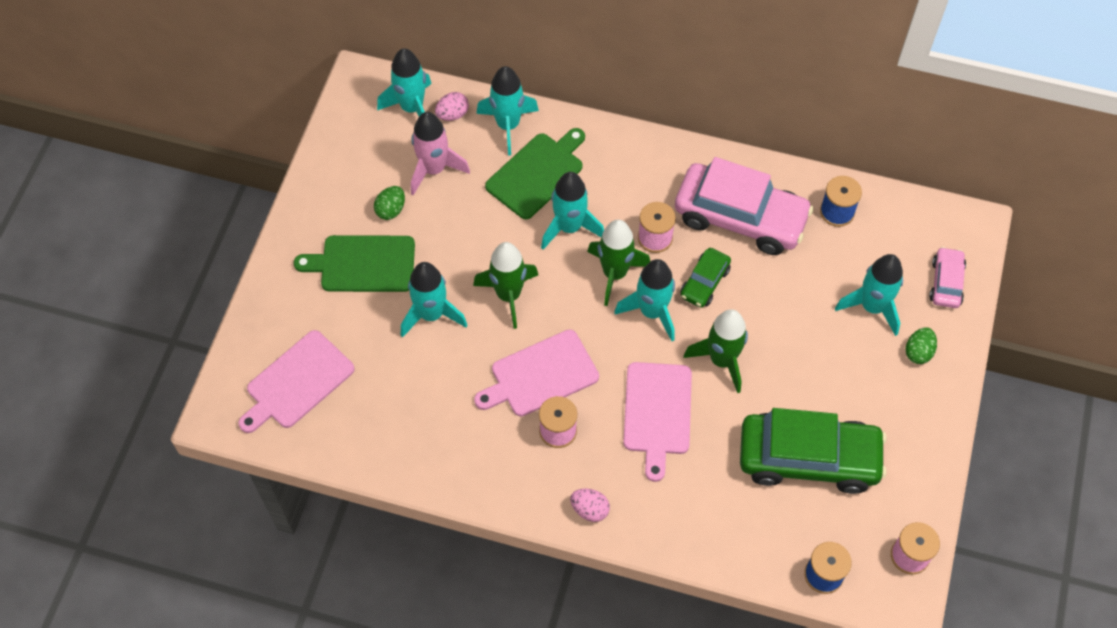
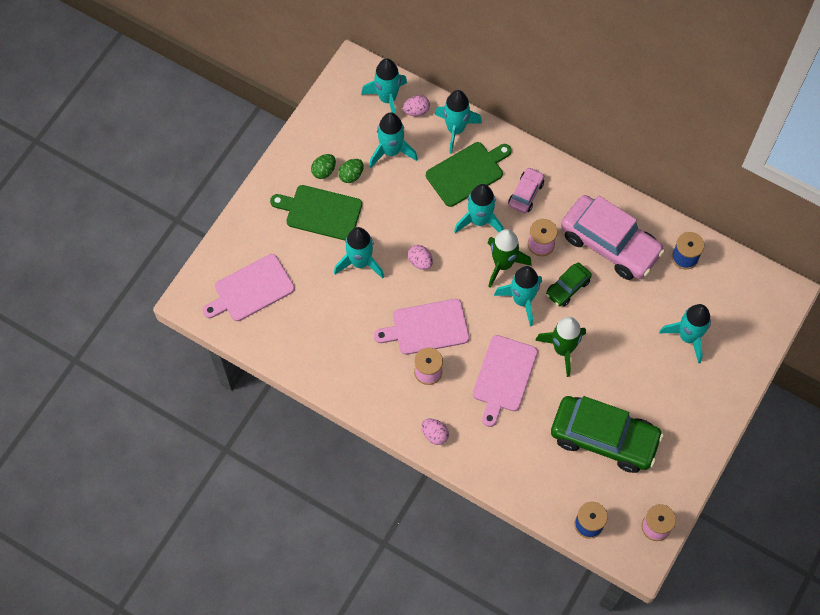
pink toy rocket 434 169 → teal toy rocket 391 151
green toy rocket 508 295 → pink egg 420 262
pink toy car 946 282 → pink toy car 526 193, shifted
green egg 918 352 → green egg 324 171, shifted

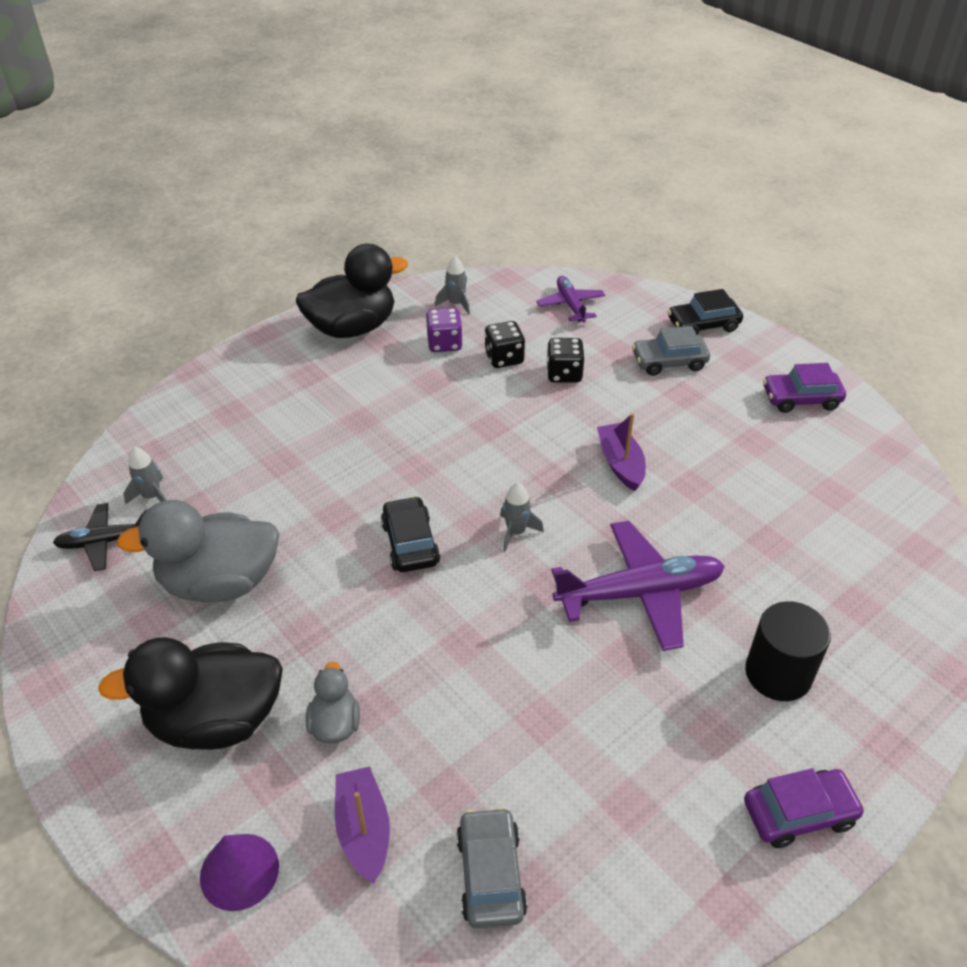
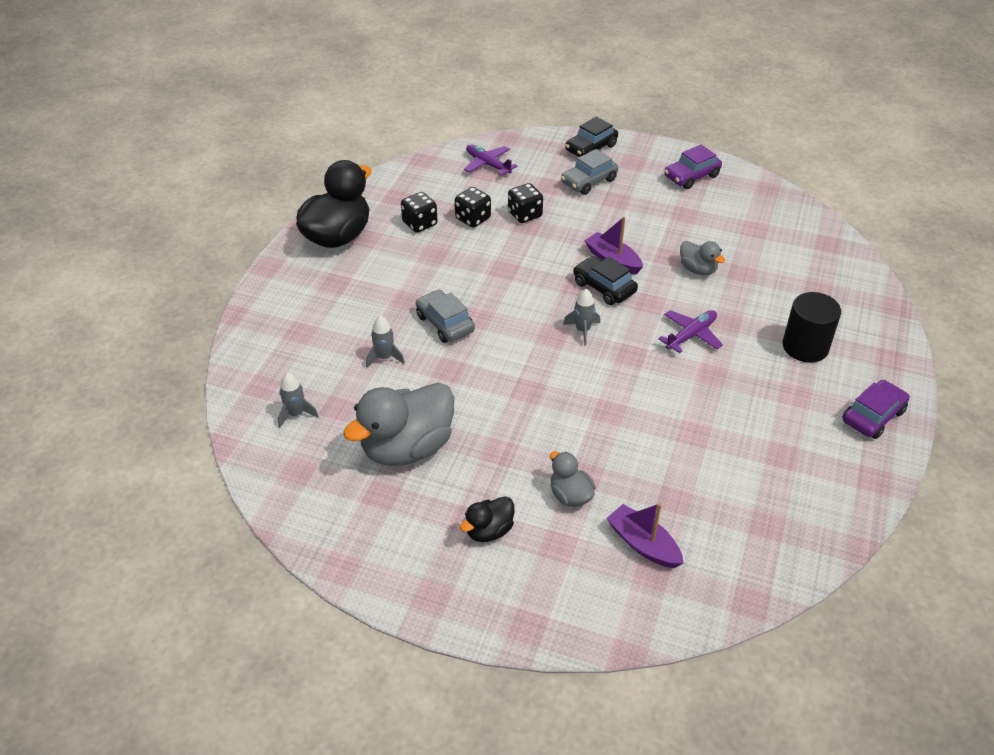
ash-grey toy rocket 456 304 → ash-grey toy rocket 384 357, shifted
royal purple dice 444 344 → ebony dice 420 224
ebony toy car 410 543 → ebony toy car 604 287, shifted
ebony plane 105 541 → -
royal purple plane 640 593 → royal purple plane 691 335, x0.58
ebony duck 216 720 → ebony duck 489 531, x0.50
ash-grey toy car 491 874 → ash-grey toy car 445 323, shifted
royal purple cone shape 239 871 → -
- → ash-grey duck 698 269

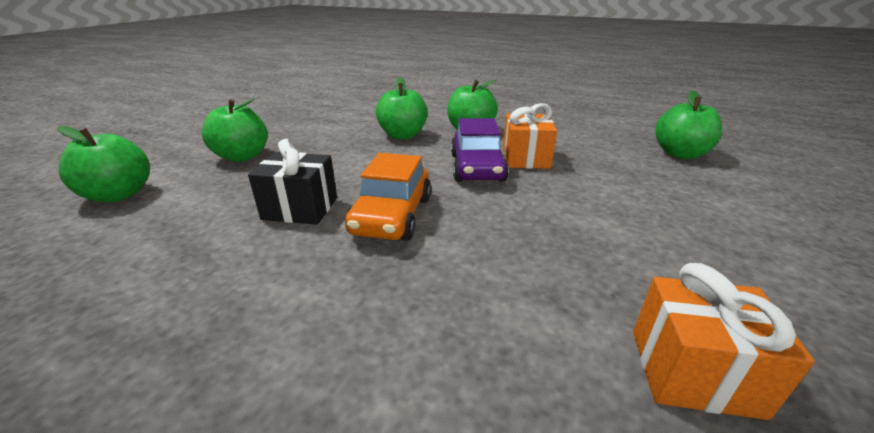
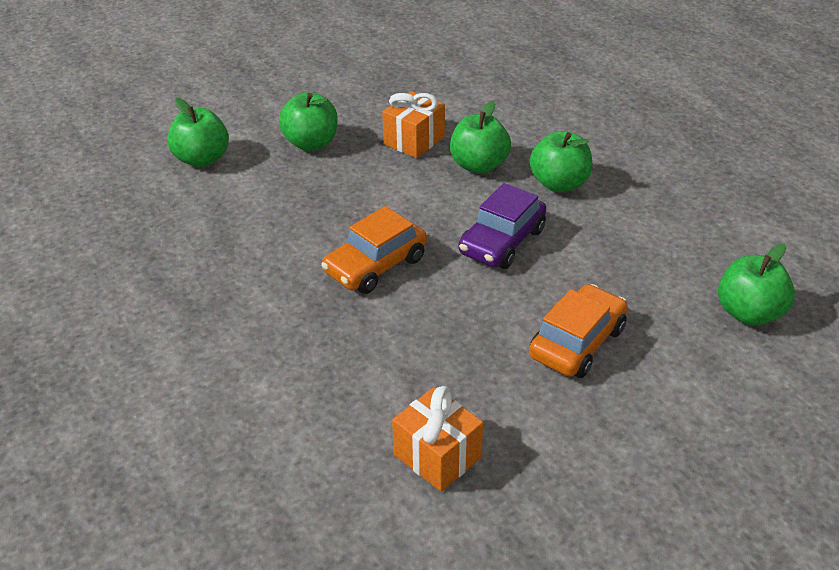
bright orange gift 525 158 → bright orange gift 414 141, shifted
ebony gift 300 208 → -
- → bright orange toy car 577 342

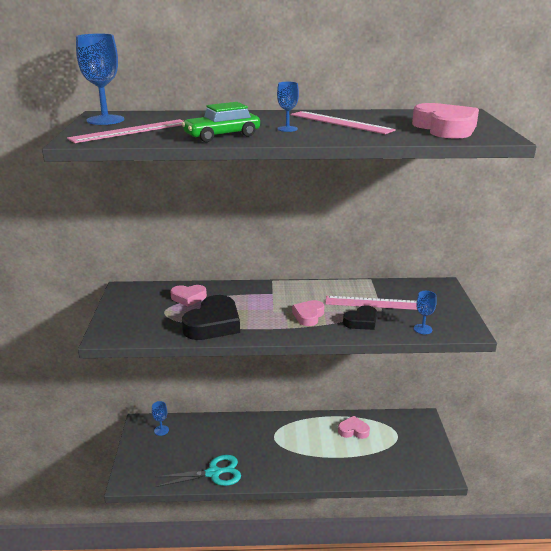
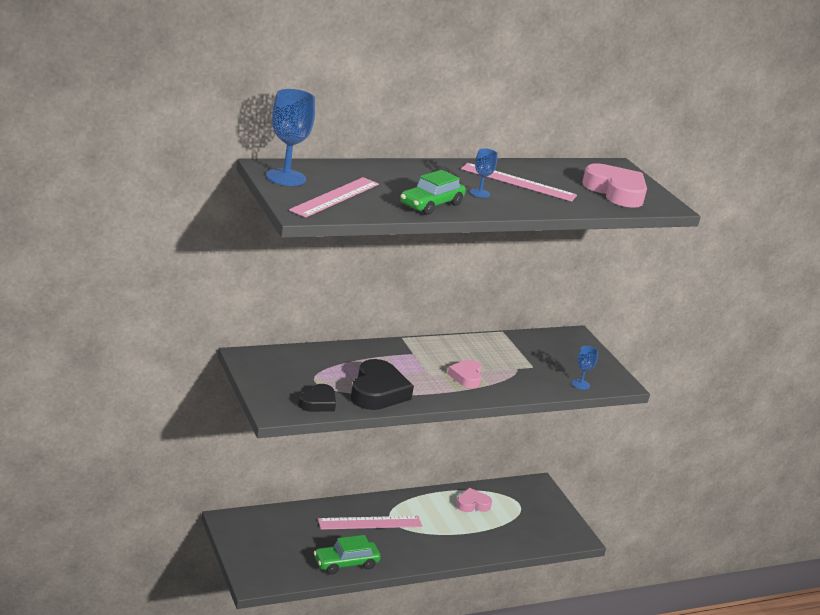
pink love heart 188 298 → -
pink ruler 376 303 → pink ruler 370 523, shifted
ebony love heart 361 321 → ebony love heart 318 403, shifted
royal blue chalice 161 430 → -
teal pair of scissors 213 473 → green toy car 346 563

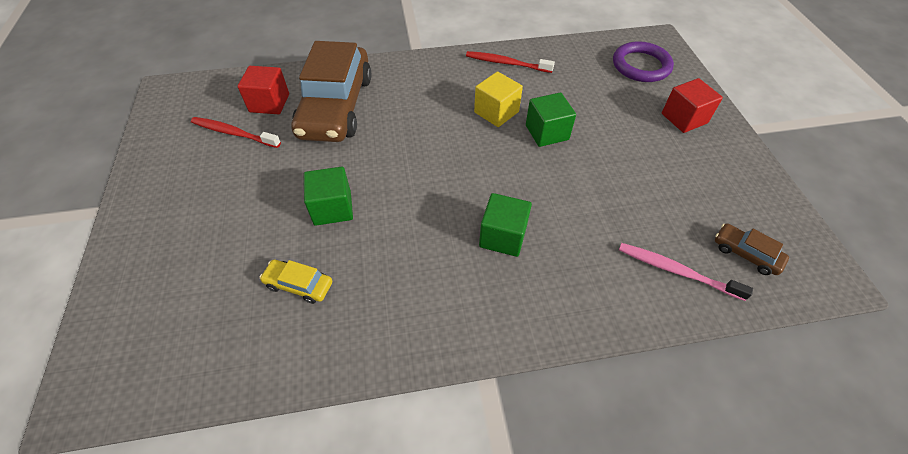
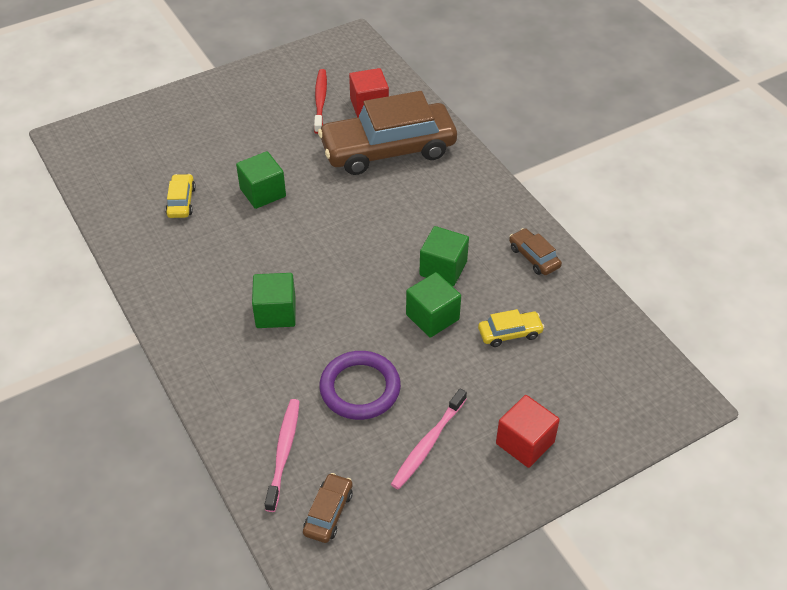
royal purple hoop 641 65 → royal purple hoop 360 388, shifted
crimson tooth brush 506 63 → dark brown toy car 534 257
golden solid cube 496 112 → green solid cube 443 268
- → golden toy car 510 333
- → pink tooth brush 427 444

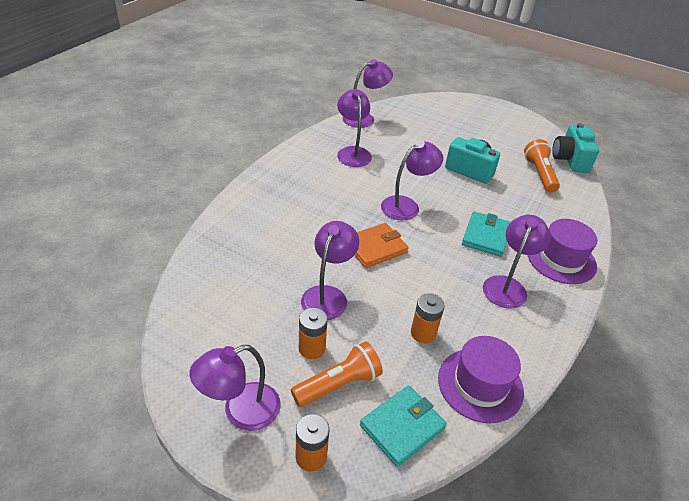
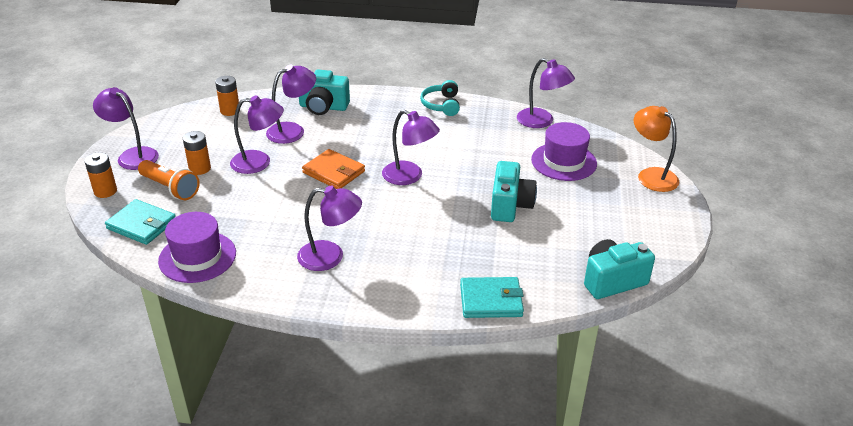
royal purple reading lamp 352 152 → royal purple reading lamp 293 131, shifted
bright orange pocket torch 539 174 → -
teal wallet 486 236 → teal wallet 491 300, shifted
royal purple hat 561 259 → royal purple hat 563 161, shifted
bright orange battery 423 333 → bright orange battery 230 111, shifted
- → teal compact camera 323 107
- → teal over-ear headphones 441 105
- → bright orange reading lamp 651 175

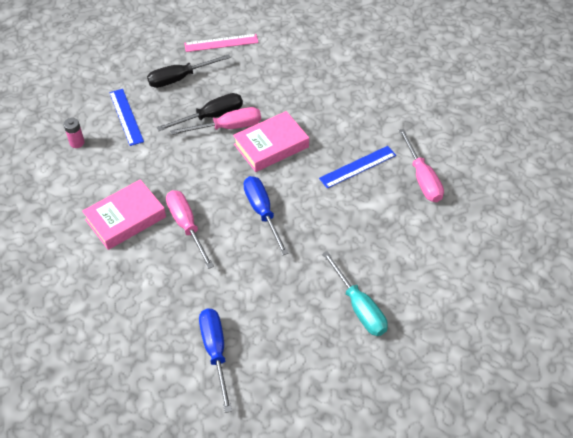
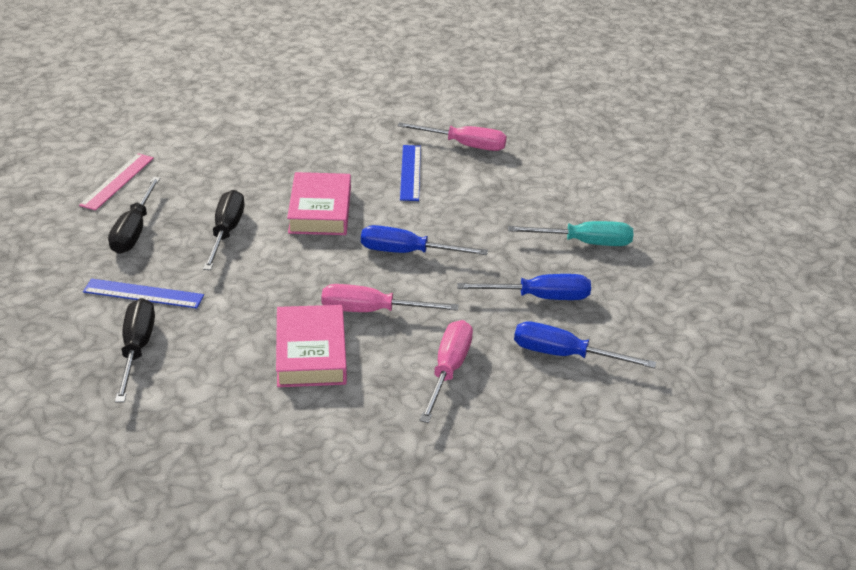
pink flat screwdriver 228 127 → pink flat screwdriver 448 370, shifted
pink battery 77 143 → ebony flat screwdriver 136 349
- → royal blue flat screwdriver 539 297

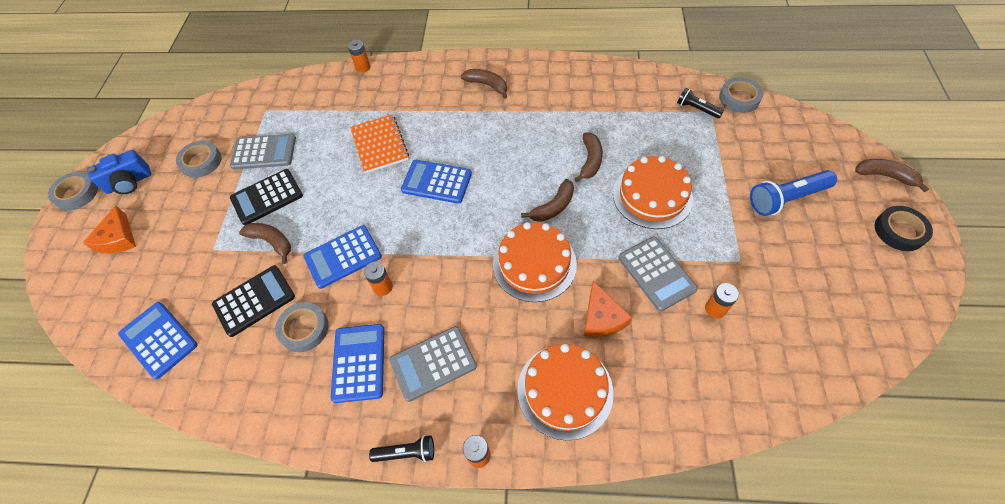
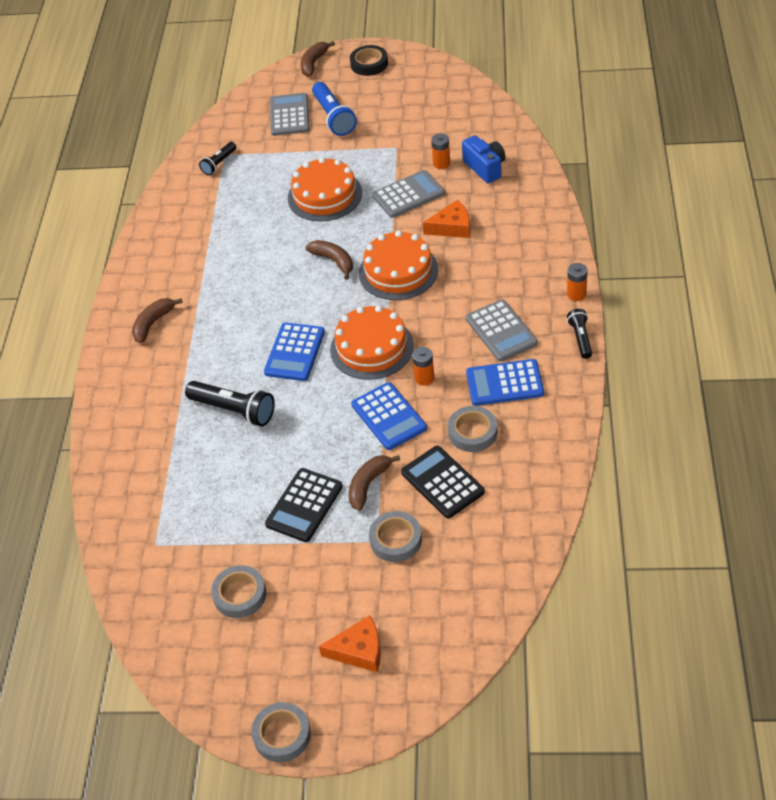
bright orange battery 363 67 → -
ash-grey tape 739 98 → ash-grey tape 396 540, shifted
bright orange notepad 380 145 → ebony pocket torch 234 410
dark brown banana fruit 590 161 → -
ash-grey adding machine 264 152 → ash-grey adding machine 289 115, shifted
royal blue compact camera 129 182 → royal blue compact camera 485 168, shifted
ebony adding machine 267 197 → ebony adding machine 304 505, 60 degrees clockwise
royal blue adding machine 159 339 → -
bright orange gateau 565 390 → bright orange gateau 372 347, shifted

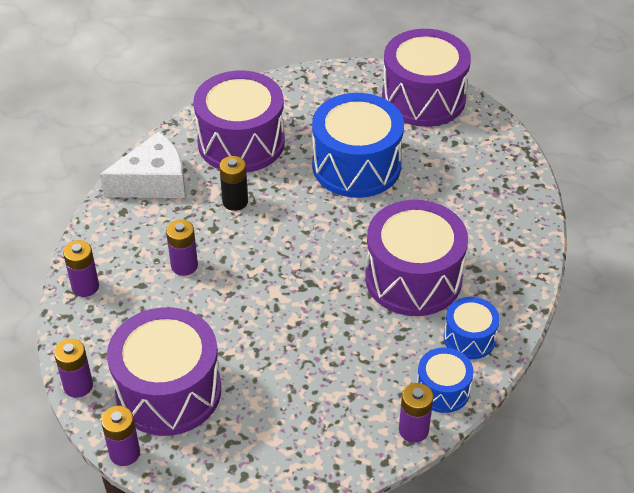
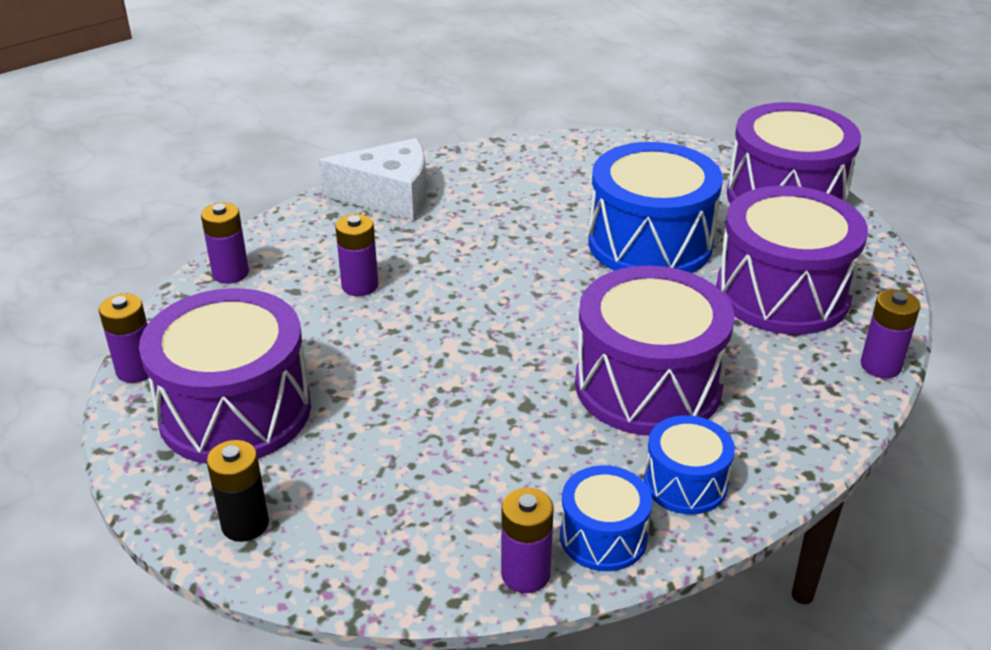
royal purple snare drum 241 142 → royal purple snare drum 782 293, shifted
ebony battery 235 201 → ebony battery 245 524, shifted
royal purple battery 124 453 → royal purple battery 880 366, shifted

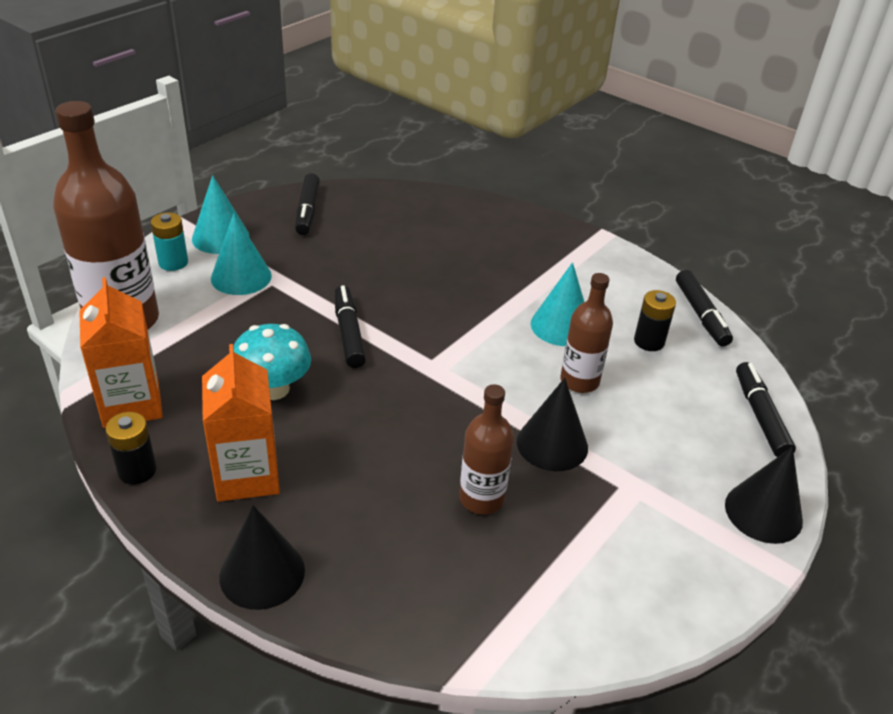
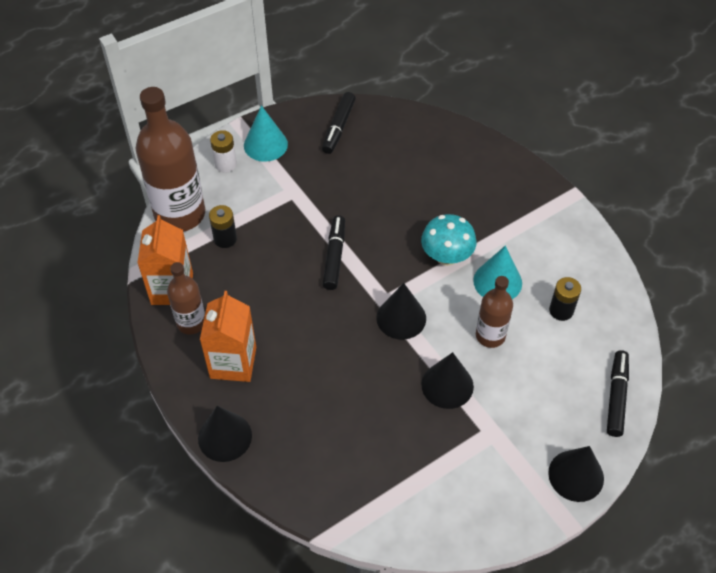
teal battery 173 262 → white battery 225 164
teal cone shape 241 277 → -
ebony felt pen 701 314 → -
teal toadstool 273 389 → teal toadstool 446 256, shifted
dark brown flask 482 498 → dark brown flask 191 322, shifted
ebony battery 137 470 → ebony battery 225 239, shifted
- → ebony cone shape 401 318

